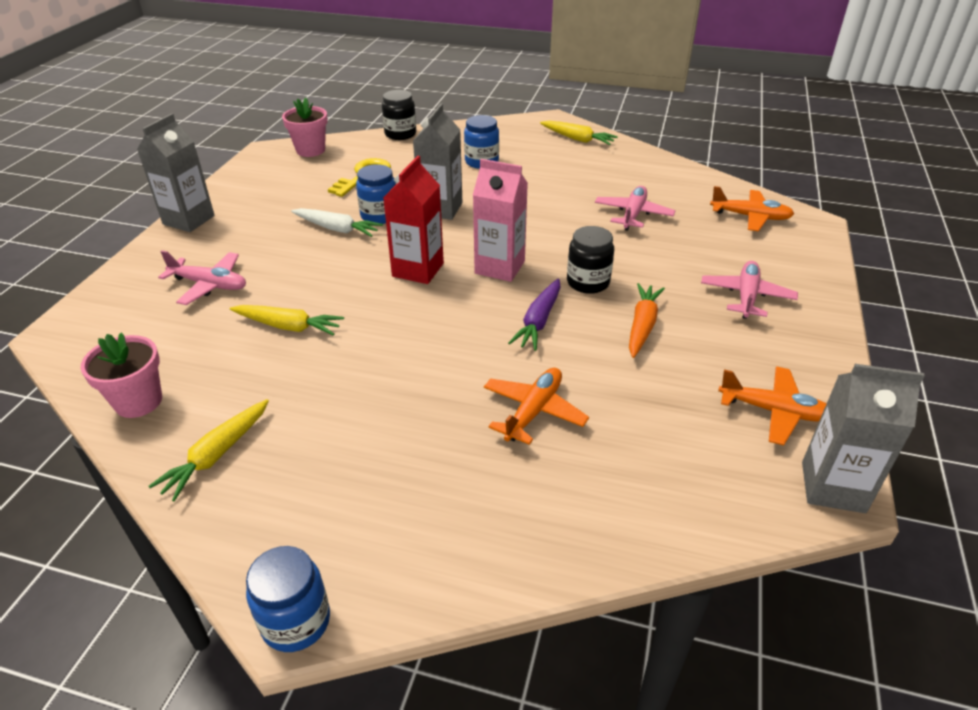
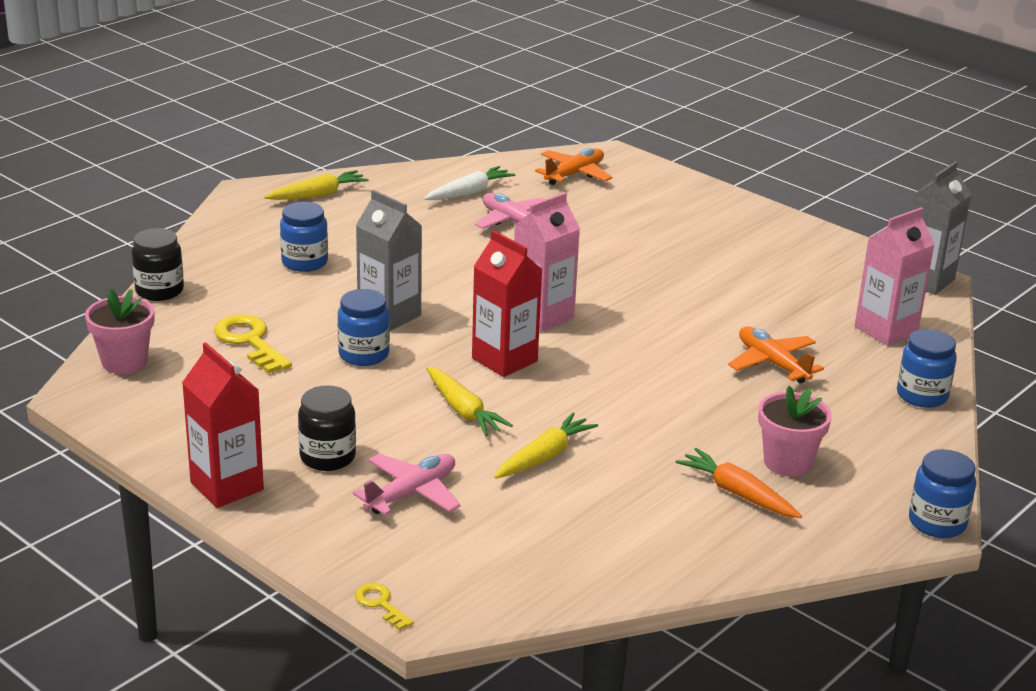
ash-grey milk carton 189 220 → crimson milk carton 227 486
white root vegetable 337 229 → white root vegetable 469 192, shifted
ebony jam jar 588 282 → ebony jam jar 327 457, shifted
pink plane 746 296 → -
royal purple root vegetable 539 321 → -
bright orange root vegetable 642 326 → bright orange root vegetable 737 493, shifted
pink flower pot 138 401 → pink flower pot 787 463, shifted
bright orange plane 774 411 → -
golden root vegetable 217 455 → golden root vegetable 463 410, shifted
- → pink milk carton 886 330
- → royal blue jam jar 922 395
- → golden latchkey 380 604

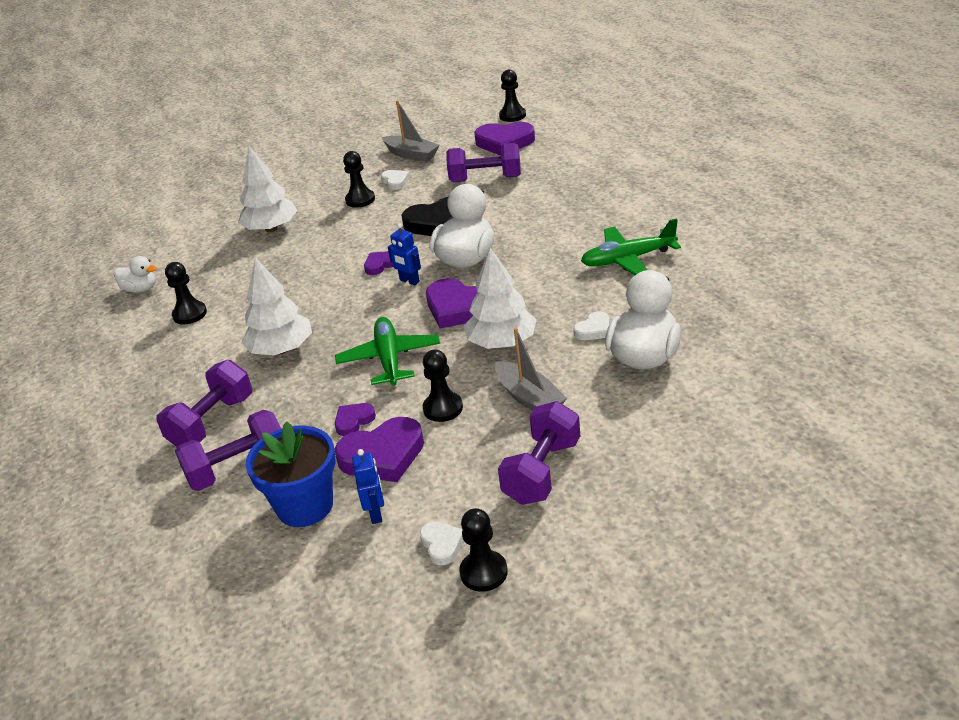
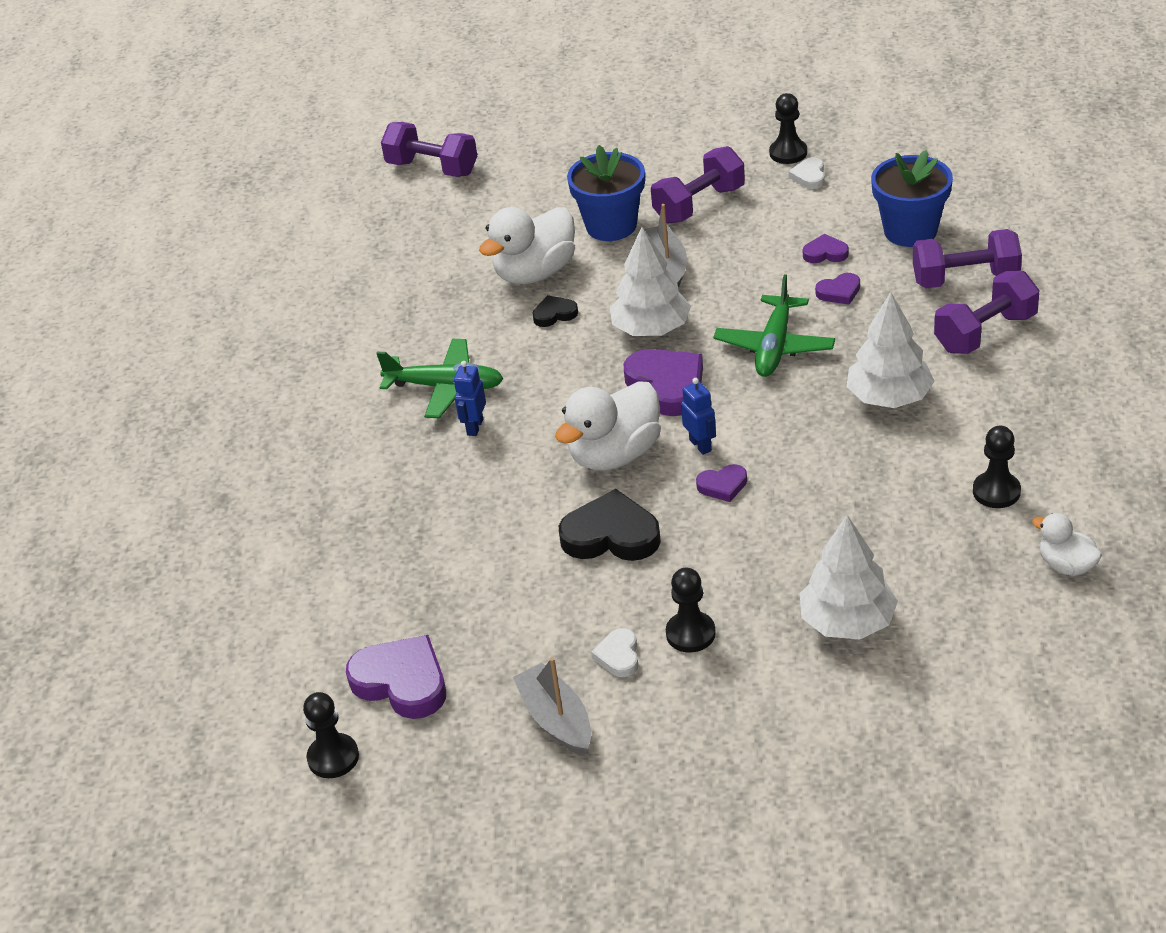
royal purple hand weight 485 179 → royal purple hand weight 432 168, shifted
white love heart 594 330 → ebony love heart 554 314
ebony game pawn 443 408 → -
royal purple love heart 383 455 → royal purple love heart 825 253, x0.52
royal blue toy robot 376 513 → royal blue toy robot 474 427, shifted
- → royal blue flower pot 611 226

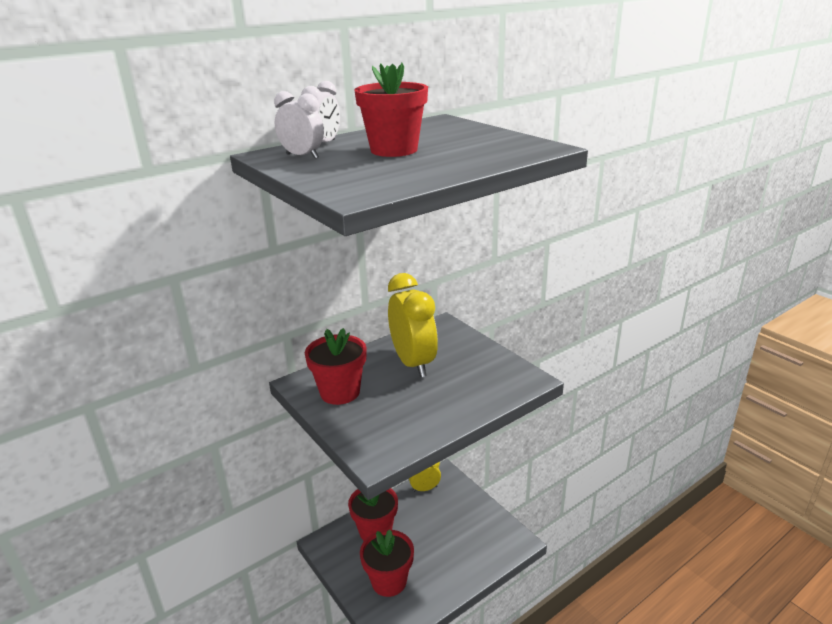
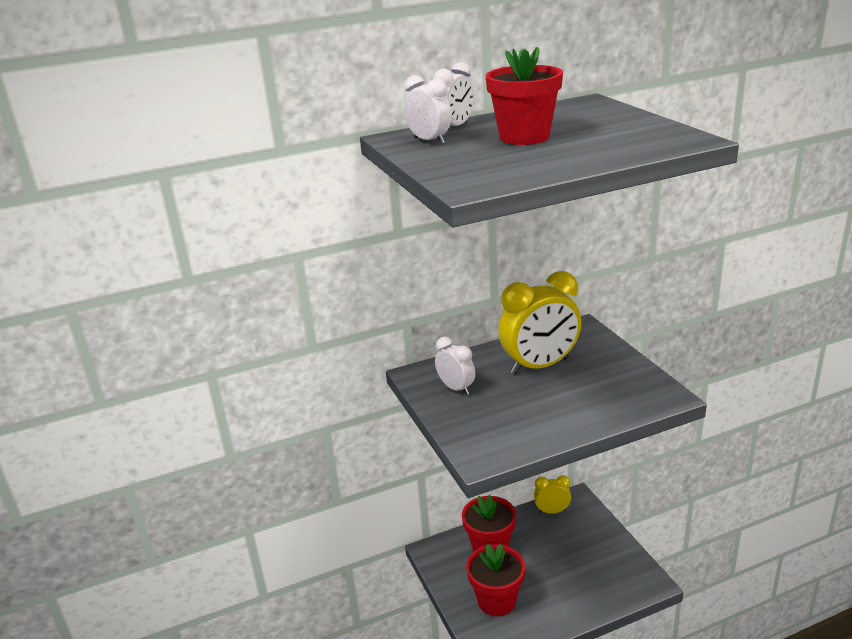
golden alarm clock 413 363 → golden alarm clock 540 366, 75 degrees clockwise
crimson flower pot 340 392 → white alarm clock 456 388

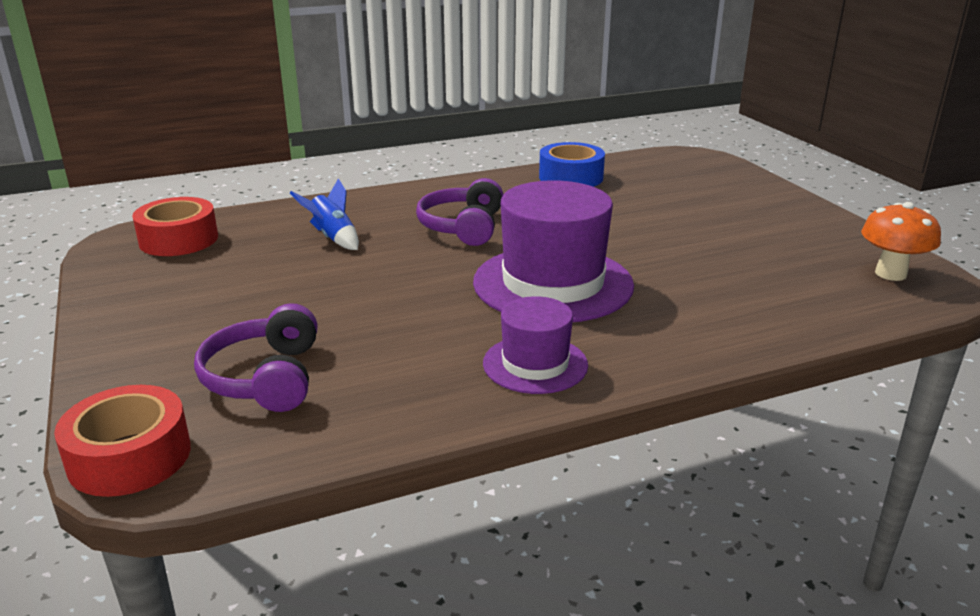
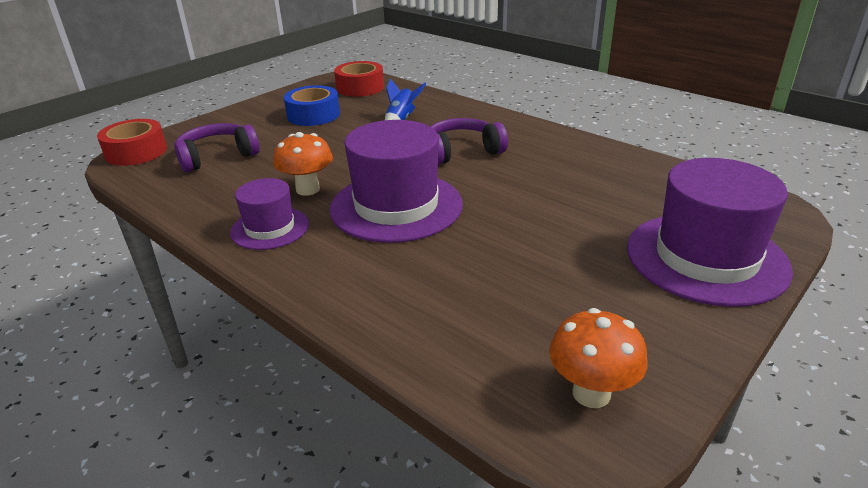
royal blue tape 571 177 → royal blue tape 313 115, shifted
- → bright orange toadstool 308 189
- → royal purple hat 706 258

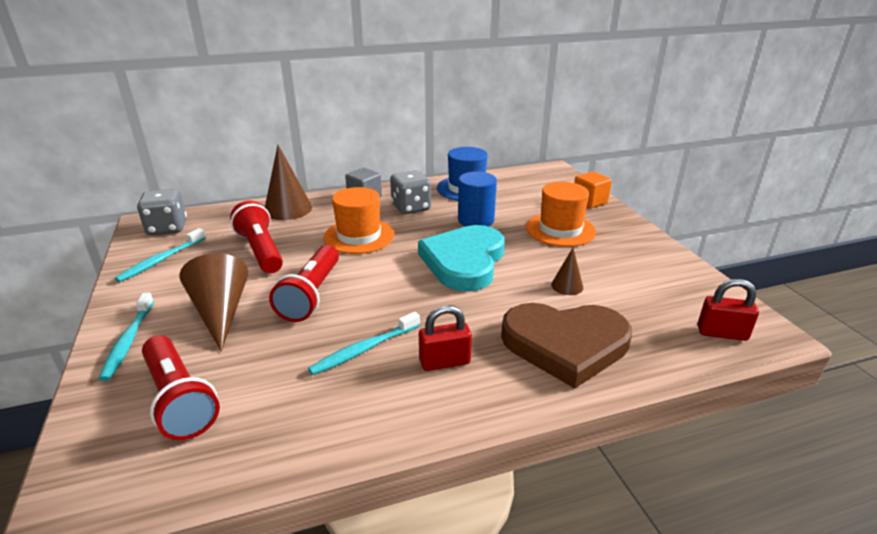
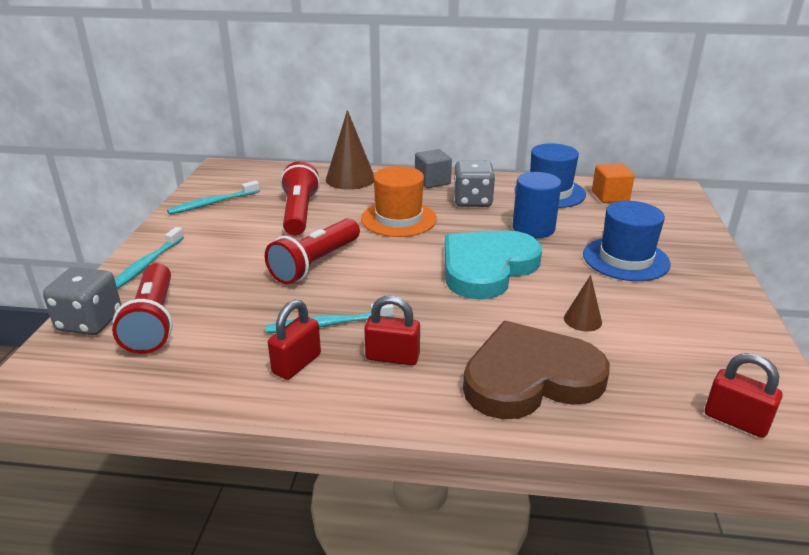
bright orange solid cube 589 201 → bright orange solid cube 610 196, shifted
bright orange hat 560 230 → royal blue hat 625 259
ash-grey dice 167 228 → ash-grey dice 90 322, shifted
dark brown cone shape 221 312 → -
dark brown love heart 565 345 → dark brown love heart 530 377, 135 degrees clockwise
- → crimson padlock 296 364

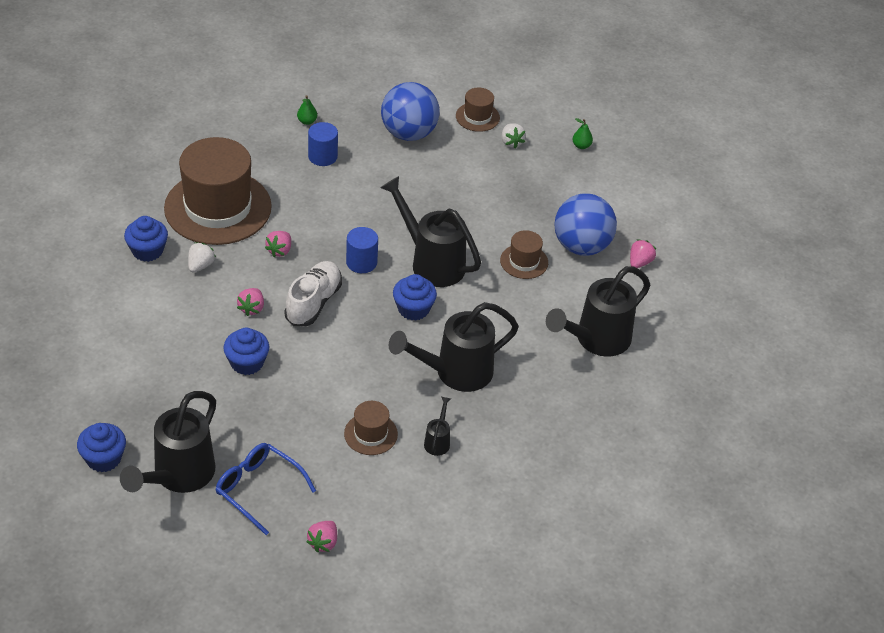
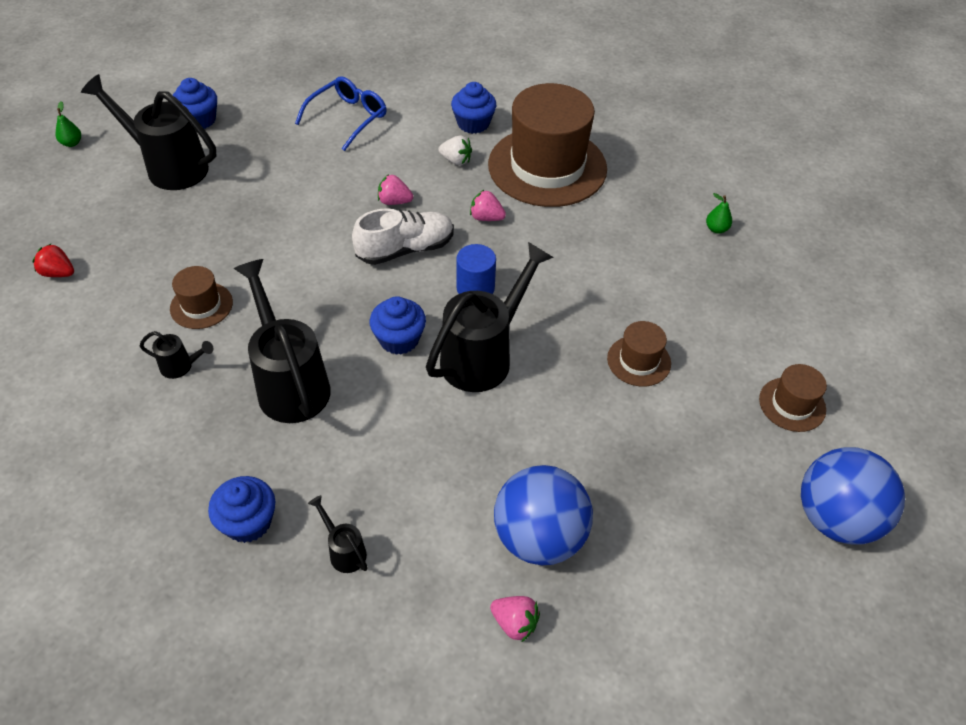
royal blue ball 409 133 → royal blue ball 835 518, shifted
green toy pear 581 146 → green toy pear 72 143, shifted
royal blue solid cylinder 322 156 → -
white berry 511 142 → -
dark brown hat 524 261 → dark brown hat 639 361, shifted
white sneaker 313 303 → white sneaker 405 249, 45 degrees counterclockwise
ebony watering can 596 340 → ebony watering can 344 551, x0.44
royal blue muffin 247 363 → royal blue muffin 248 522, shifted
royal blue eyeglasses 258 489 → royal blue eyeglasses 348 117, shifted
pink berry 323 543 → crimson berry 58 273

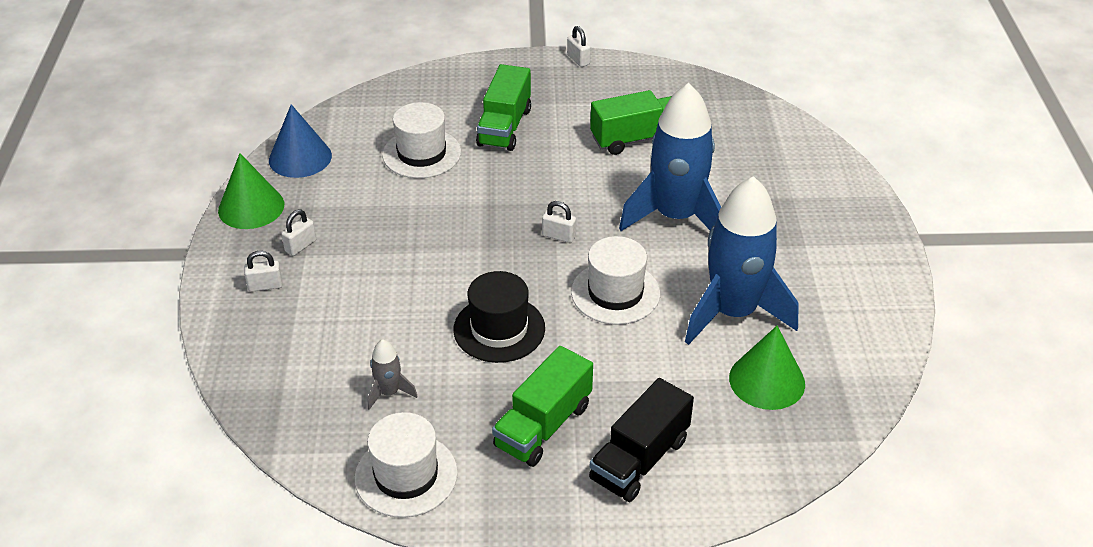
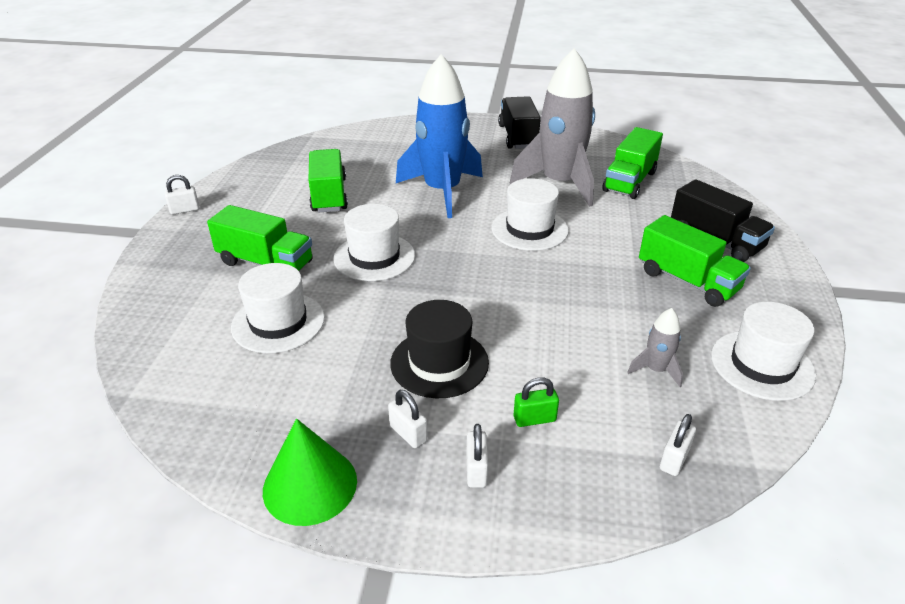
royal blue cone shape 300 158 → -
royal blue toy rocket 733 313 → ash-grey toy rocket 559 183
white padlock 558 236 → white padlock 674 459, shifted
ebony hat 499 329 → ebony hat 439 363, shifted
green cone shape 767 380 → green toy truck 629 181
- → ebony toy truck 518 137
- → white hat 374 257
- → green padlock 534 419

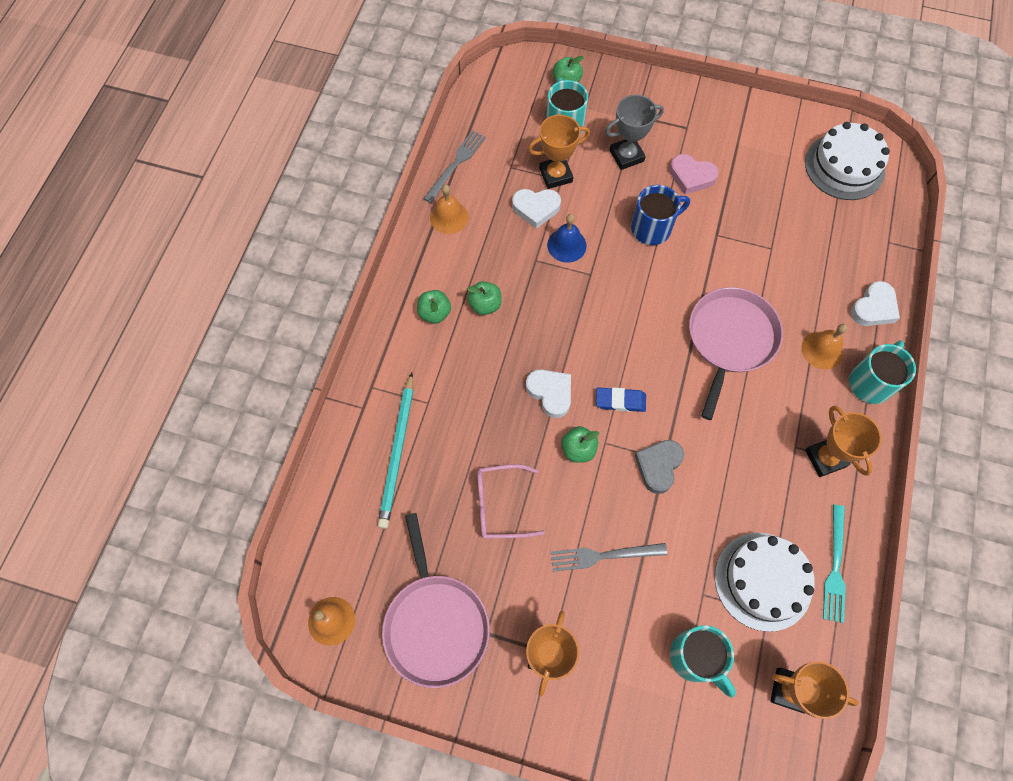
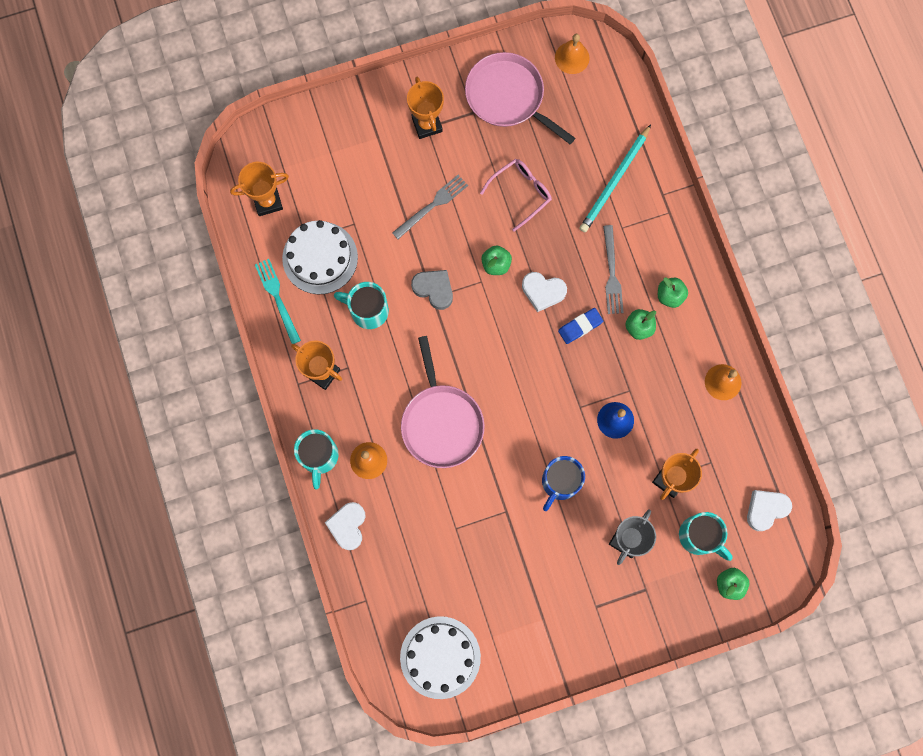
ash-grey table fork 456 164 → ash-grey table fork 611 273, shifted
pink love heart 691 176 → -
white love heart 536 208 → white love heart 766 509, shifted
teal wooden pencil 397 452 → teal wooden pencil 614 181, 120 degrees counterclockwise
royal blue pencil eraser 620 401 → royal blue pencil eraser 580 326, shifted
ash-grey love heart 658 466 → ash-grey love heart 434 289, 45 degrees counterclockwise
teal coffee mug 695 658 → teal coffee mug 368 310, shifted

